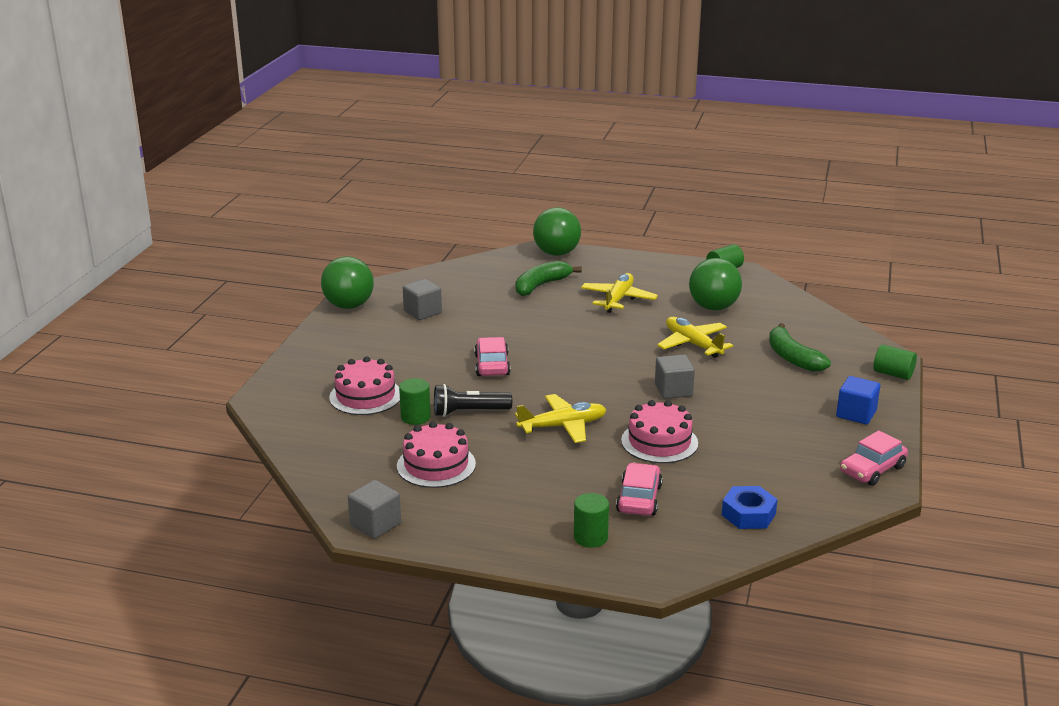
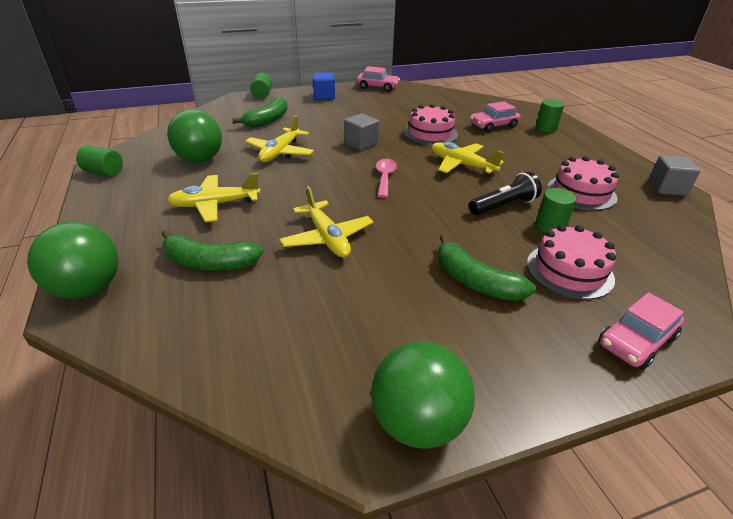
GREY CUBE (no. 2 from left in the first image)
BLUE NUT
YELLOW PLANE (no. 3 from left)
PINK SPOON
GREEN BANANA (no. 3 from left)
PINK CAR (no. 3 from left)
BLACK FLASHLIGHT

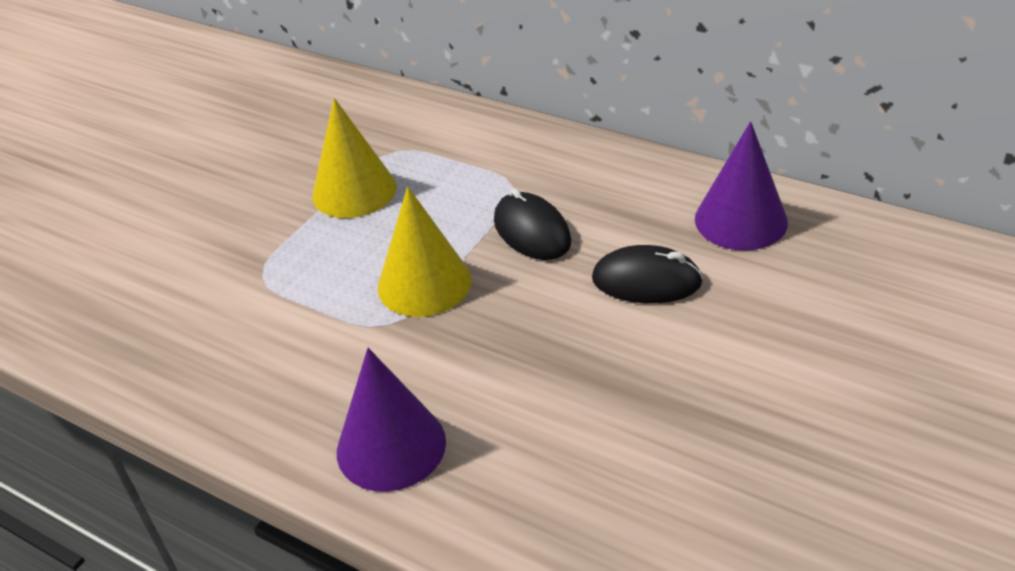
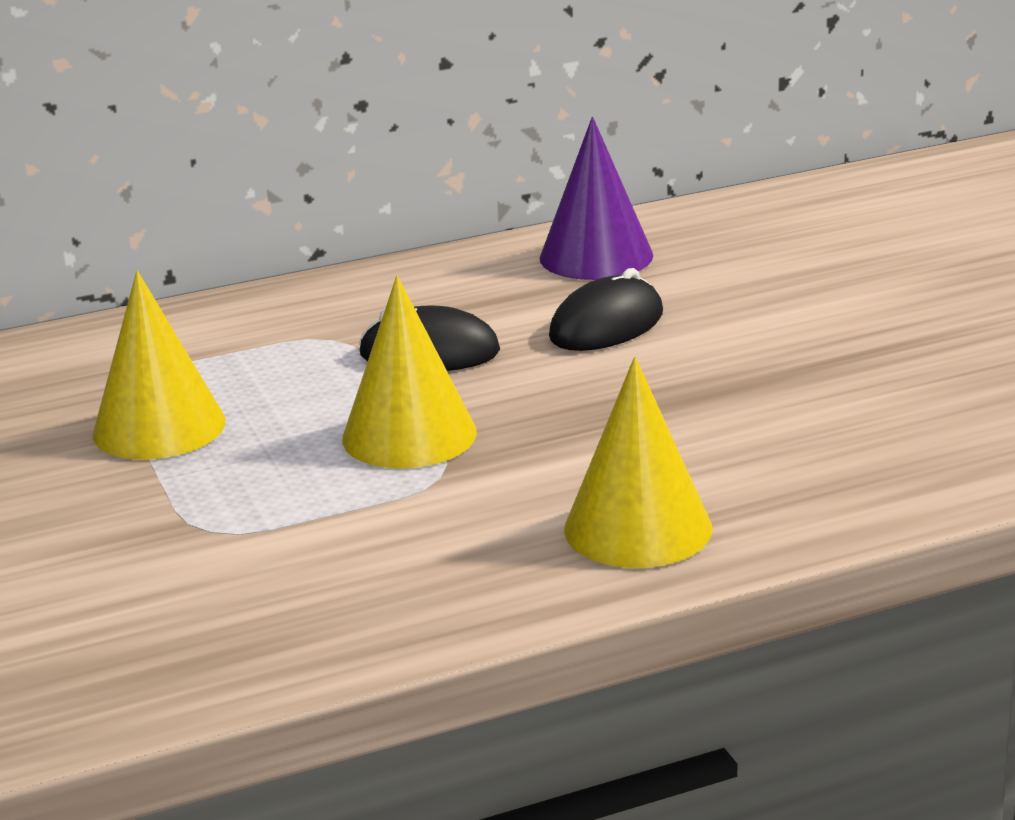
YELLOW CONE (no. 3 from left)

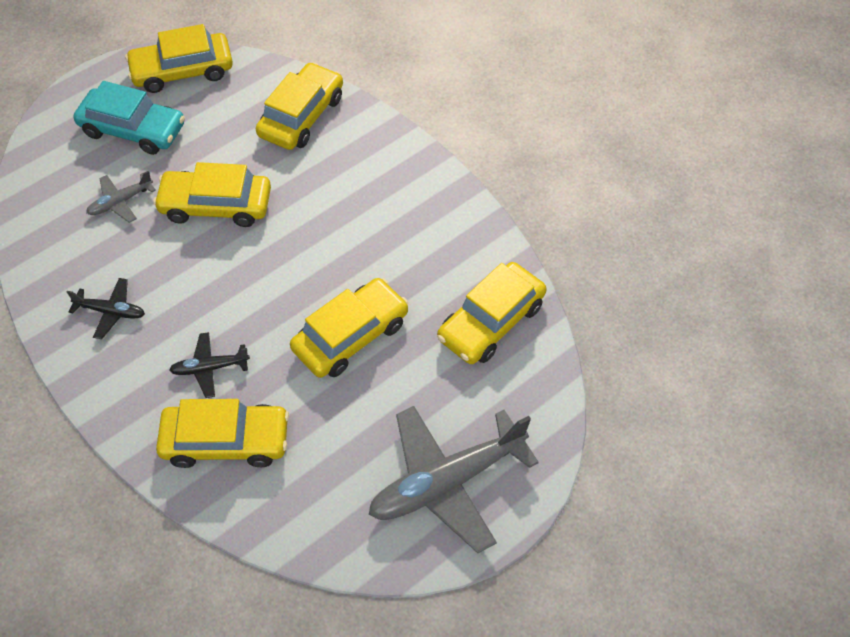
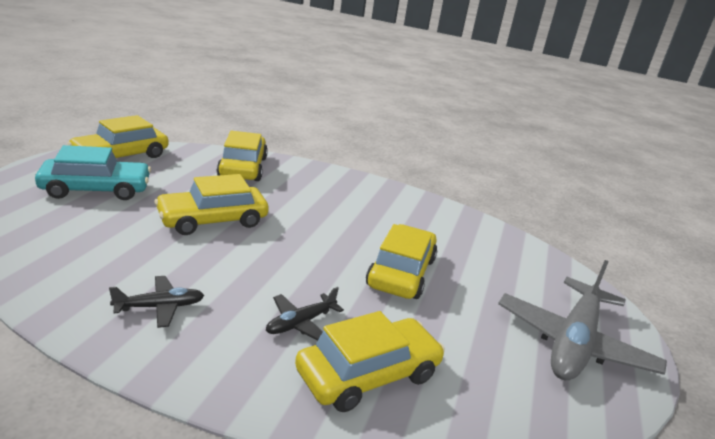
GREY PLANE (no. 1 from left in the first image)
YELLOW CAR (no. 6 from left in the first image)

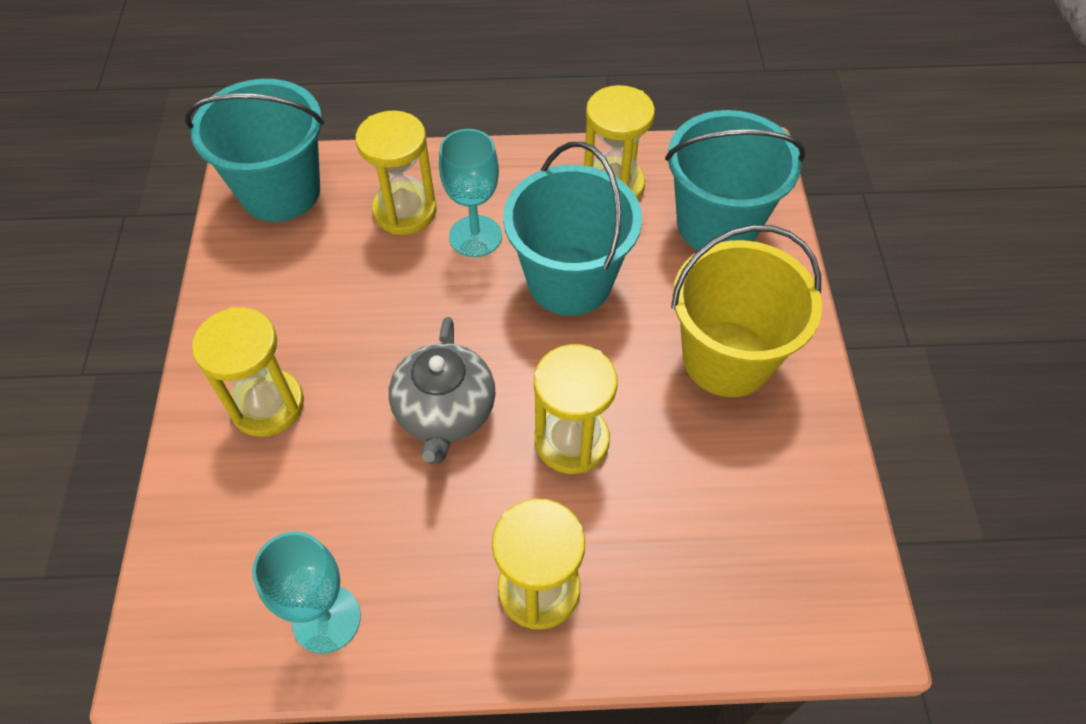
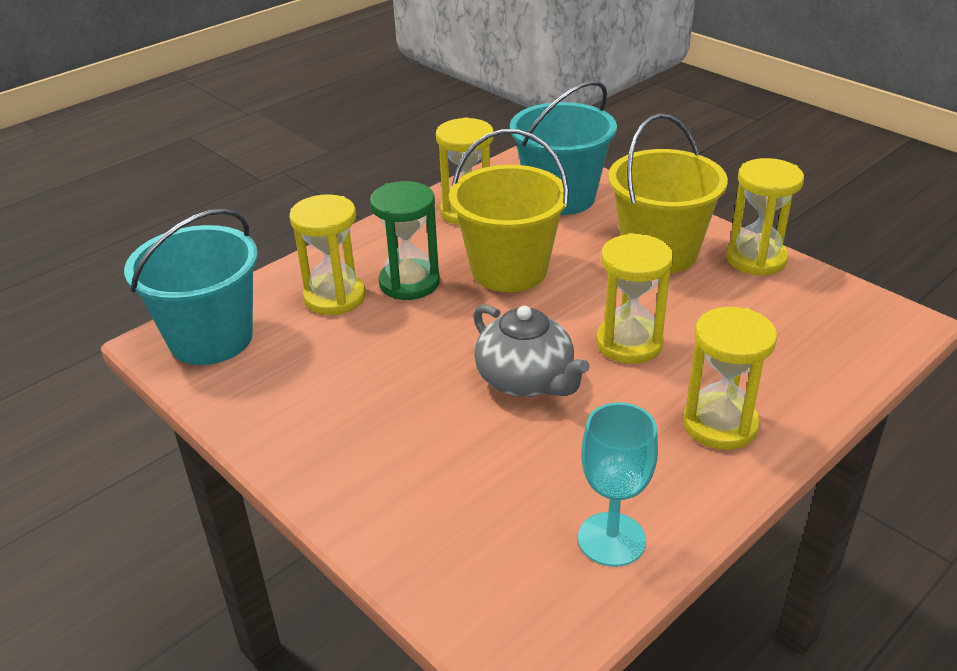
YELLOW HOURGLASS (no. 5 from left)
GREEN HOURGLASS
YELLOW BUCKET (no. 1 from left)

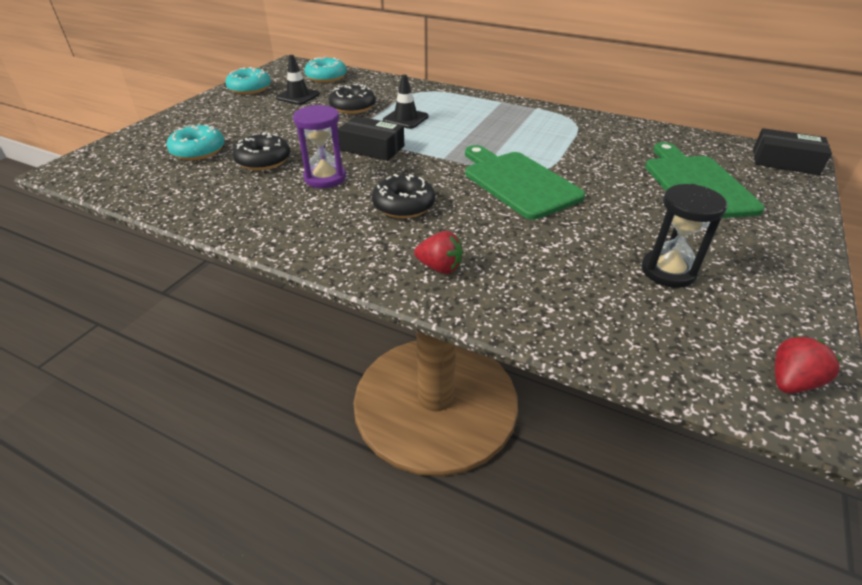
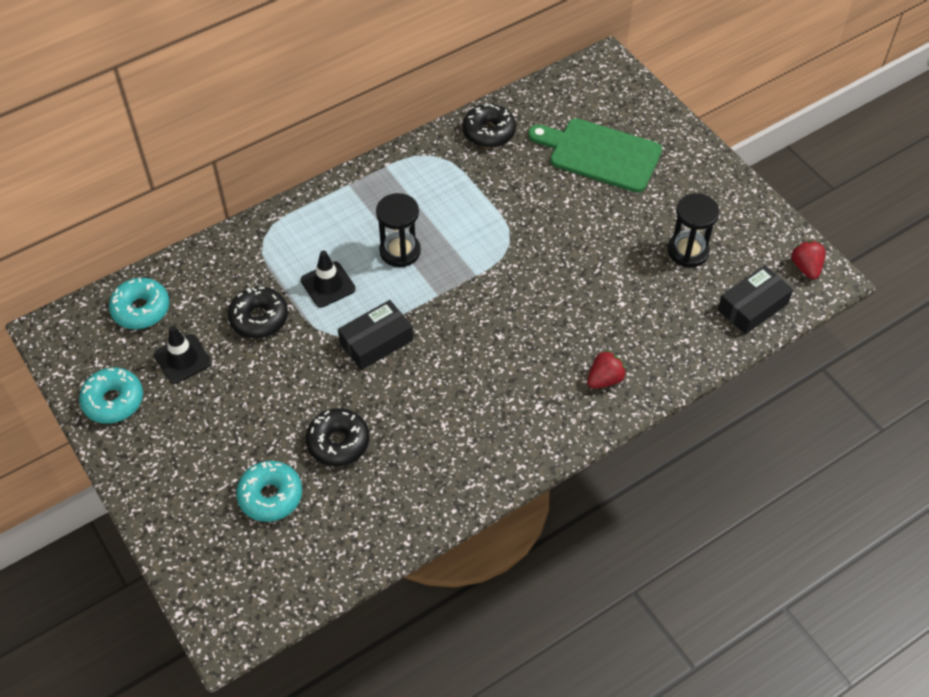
PURPLE HOURGLASS
GREEN CUTTING BOARD (no. 1 from left in the first image)
BLACK HOURGLASS (no. 1 from left)
BLACK DONUT (no. 3 from left)
BLACK BOX (no. 2 from left)

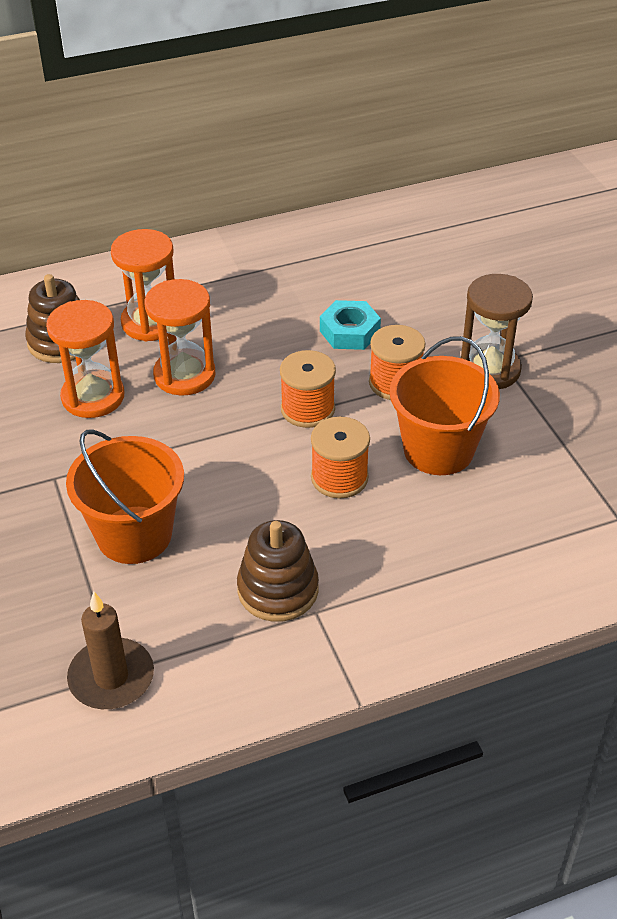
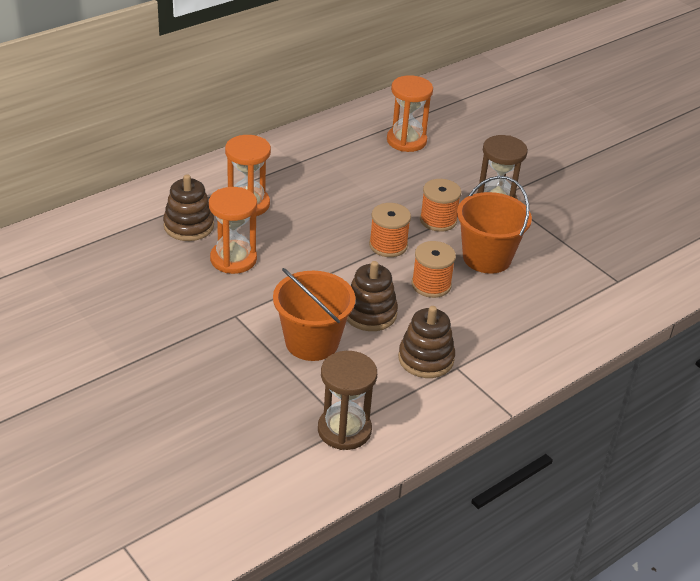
TURQUOISE NUT
BROWN STACKING TOY (no. 2 from left)
ORANGE HOURGLASS (no. 3 from left)
BROWN HOURGLASS (no. 1 from left)

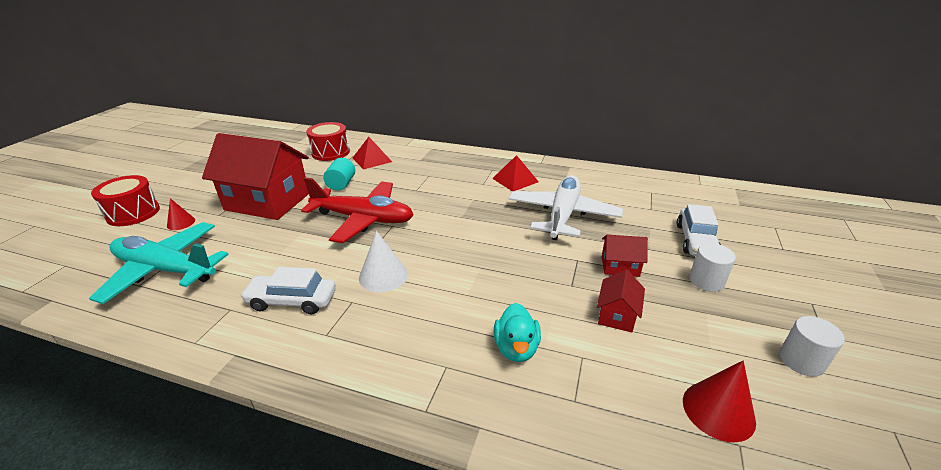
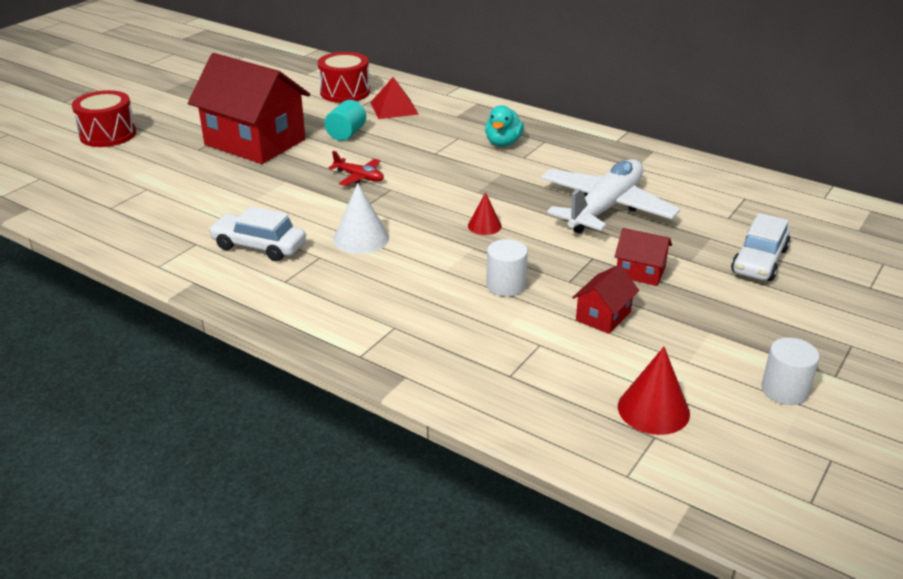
TURQUOISE PLANE
RED PYRAMID (no. 2 from left in the first image)
RED CONE (no. 1 from left)
TURQUOISE DUCK
WHITE CYLINDER (no. 1 from left)
RED PLANE

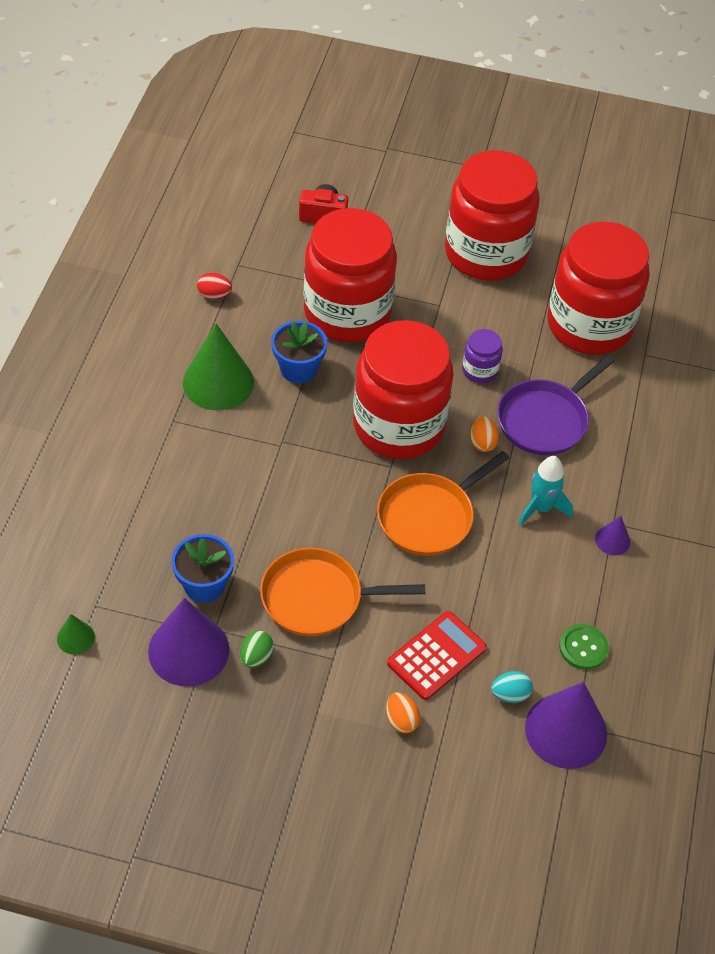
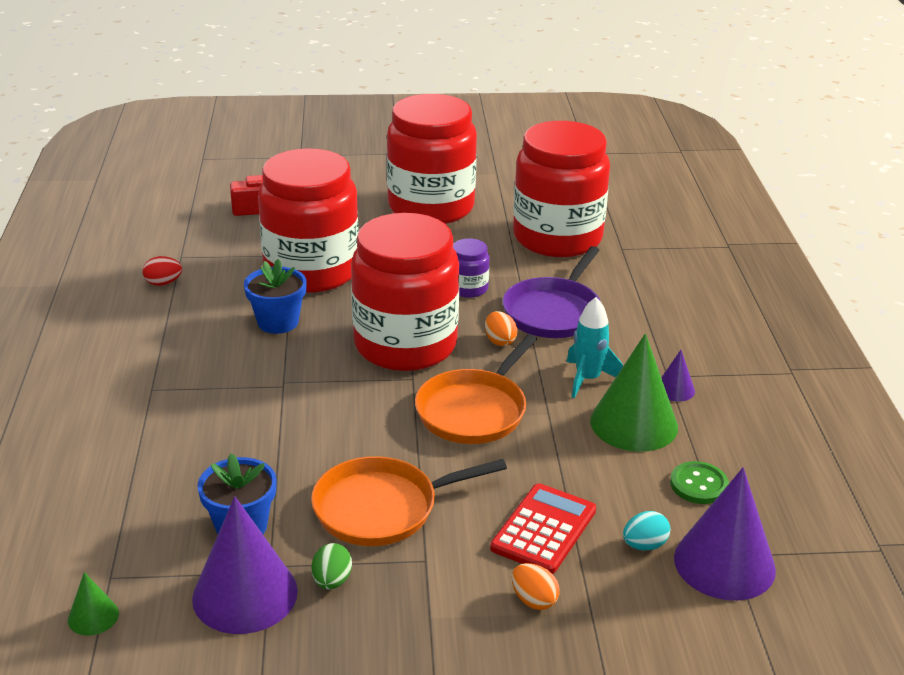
GREEN CONE (no. 2 from left)

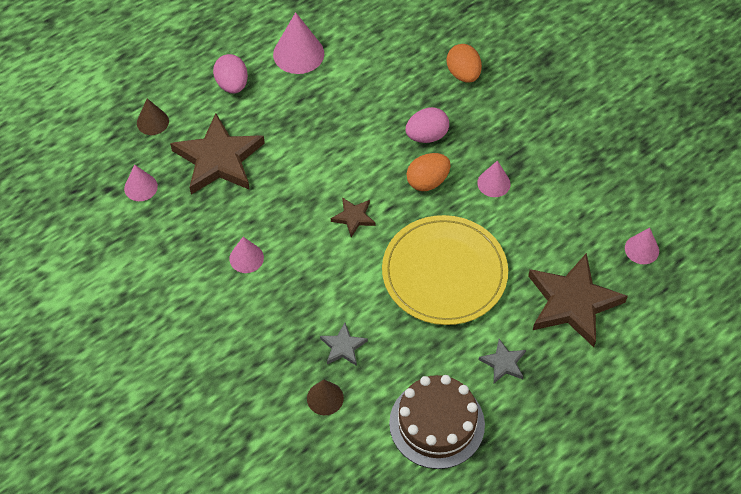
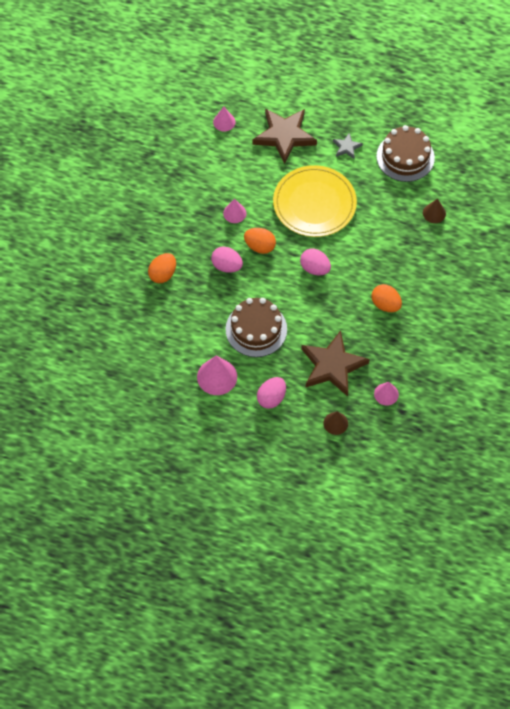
GREY STAR (no. 1 from left in the first image)
BROWN CAKE (no. 1 from left)
ORANGE EGG (no. 3 from left)
PINK EGG (no. 3 from left)

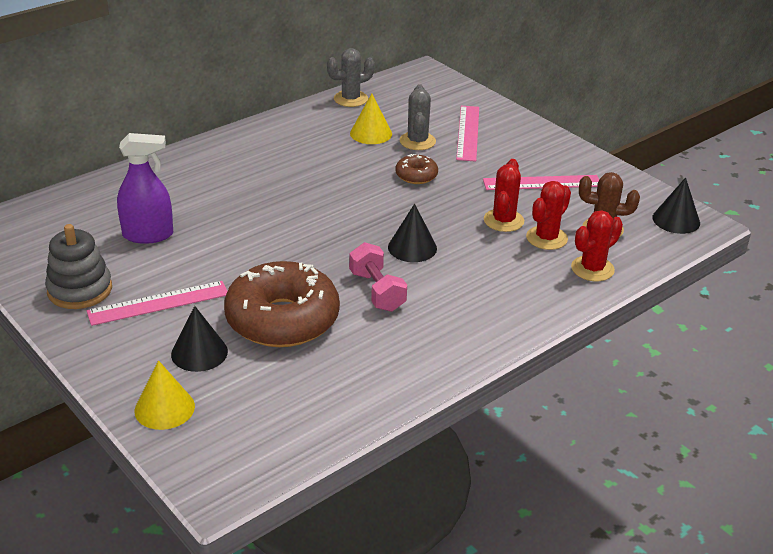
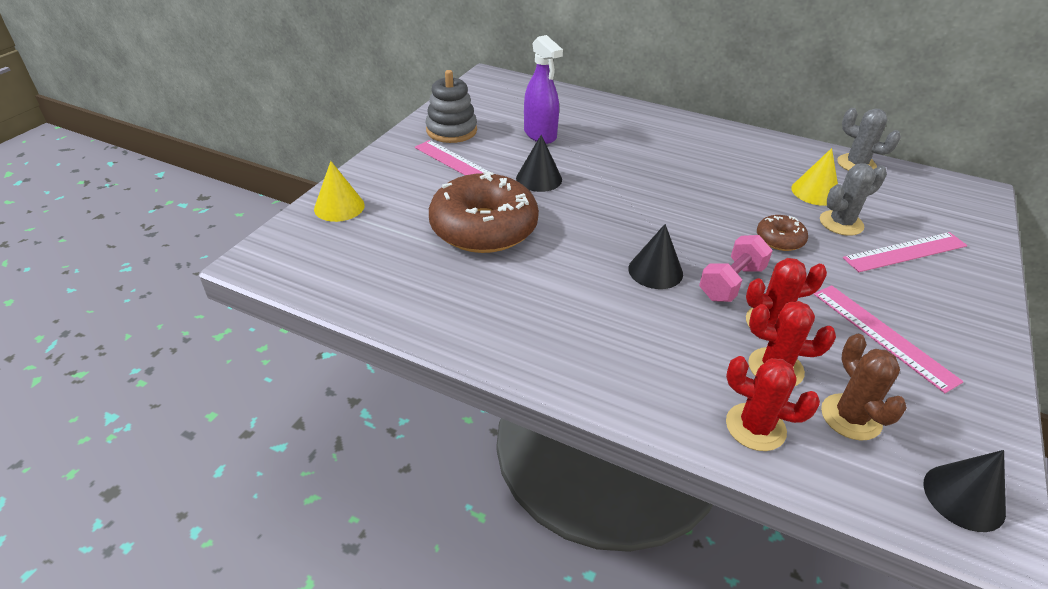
BLACK CONE (no. 1 from left)
PINK DUMBBELL

